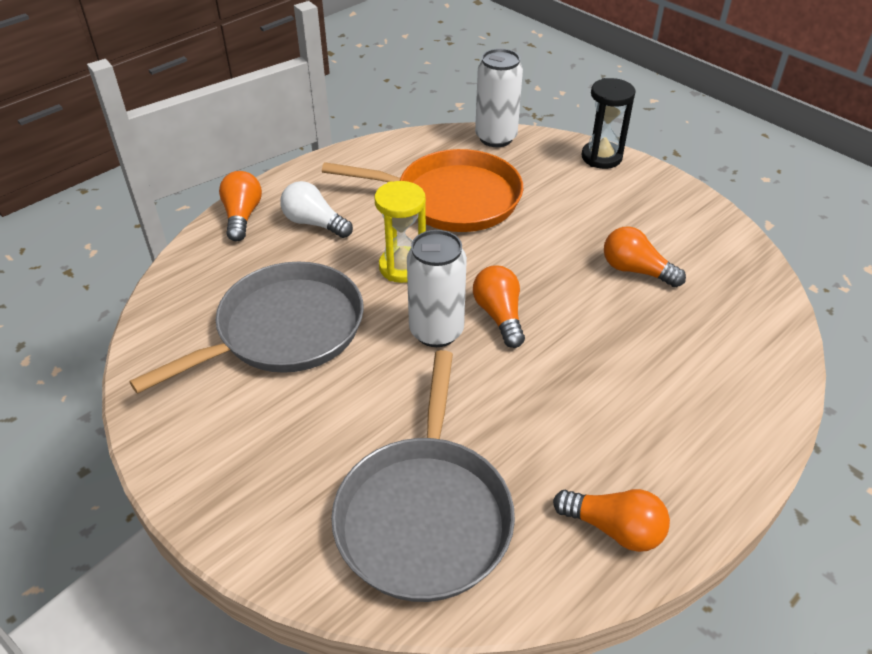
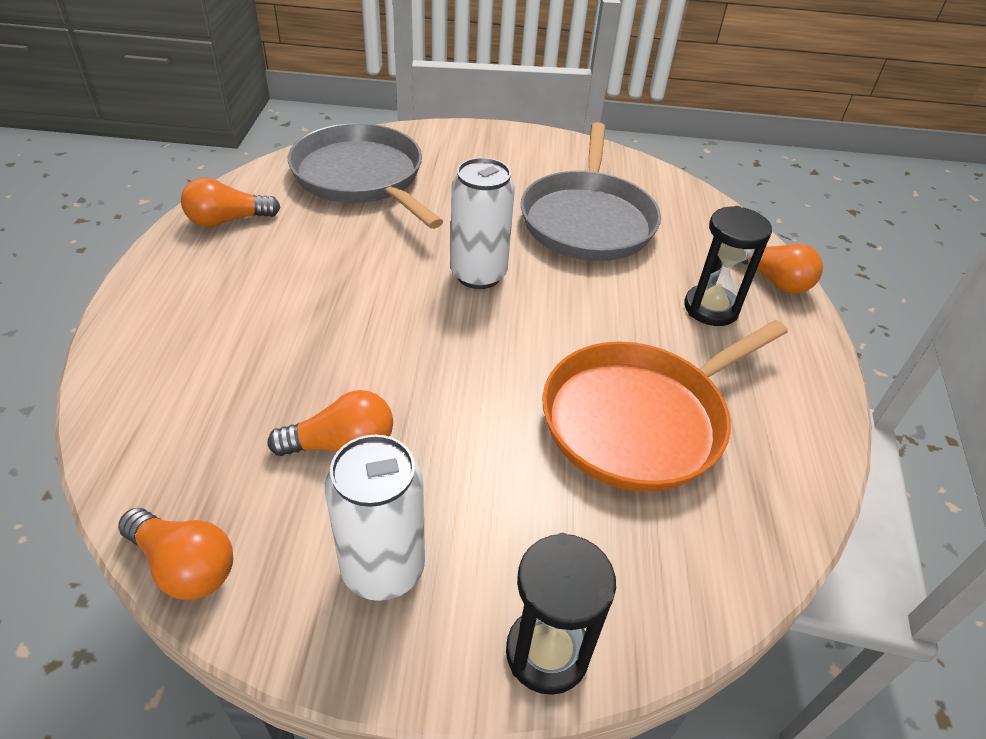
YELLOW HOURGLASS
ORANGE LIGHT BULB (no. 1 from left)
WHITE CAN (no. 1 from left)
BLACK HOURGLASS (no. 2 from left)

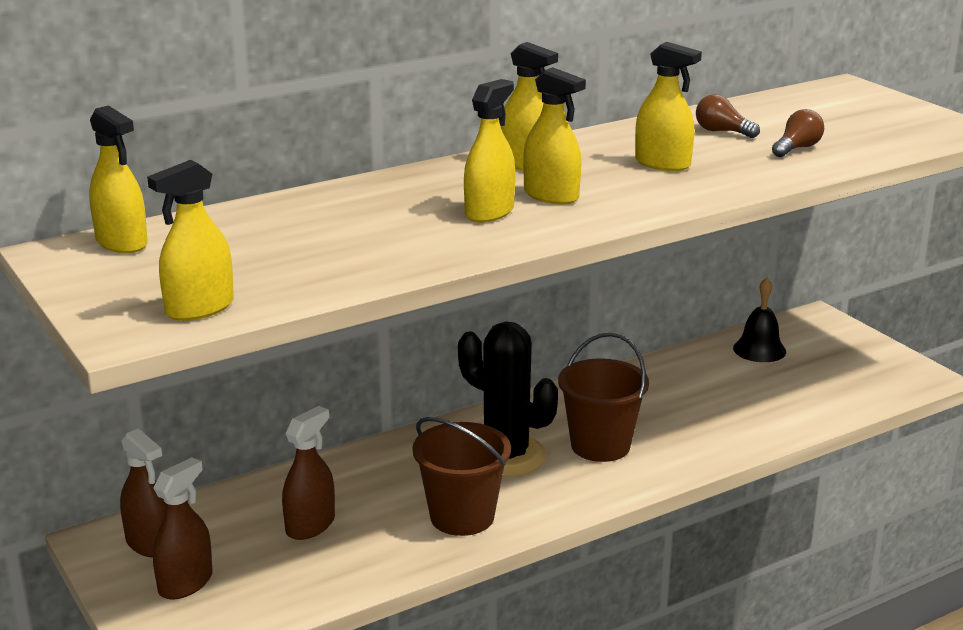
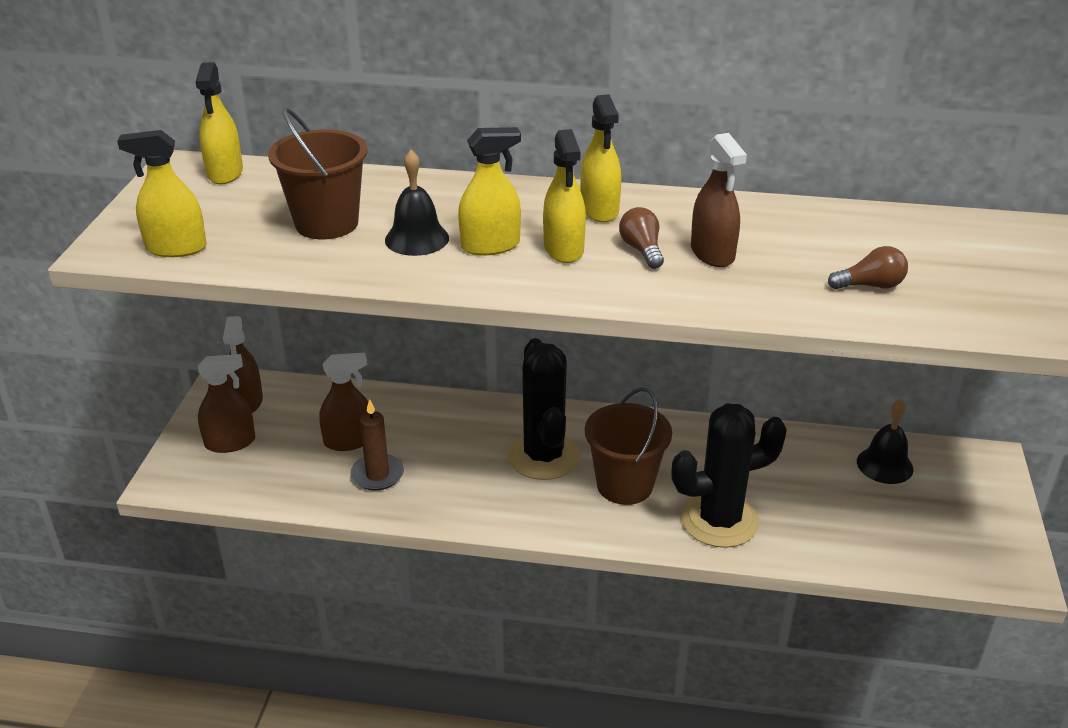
BROWN CANDLE
BLACK BELL (no. 1 from left)
BLACK CACTUS (no. 2 from left)
BROWN BUCKET (no. 1 from left)
BROWN LIGHT BULB (no. 1 from left)
BROWN SPRAY BOTTLE (no. 4 from left)

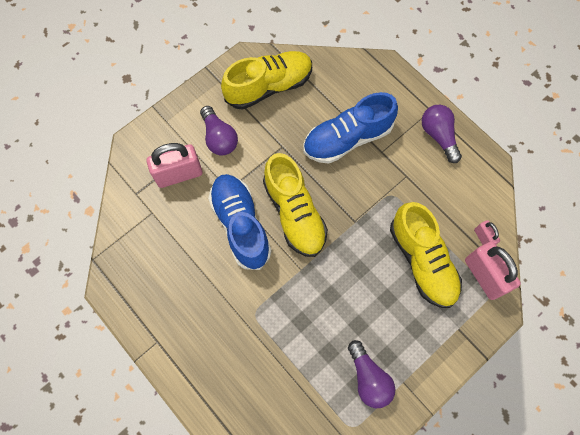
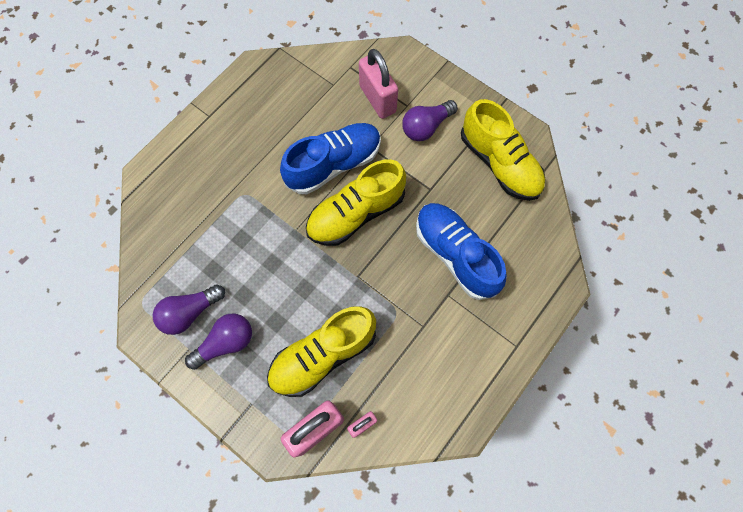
PURPLE LIGHT BULB (no. 2 from left)

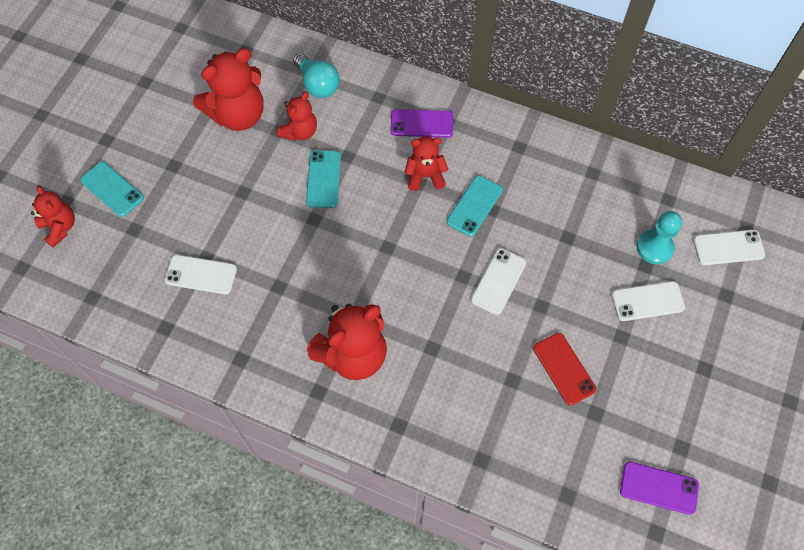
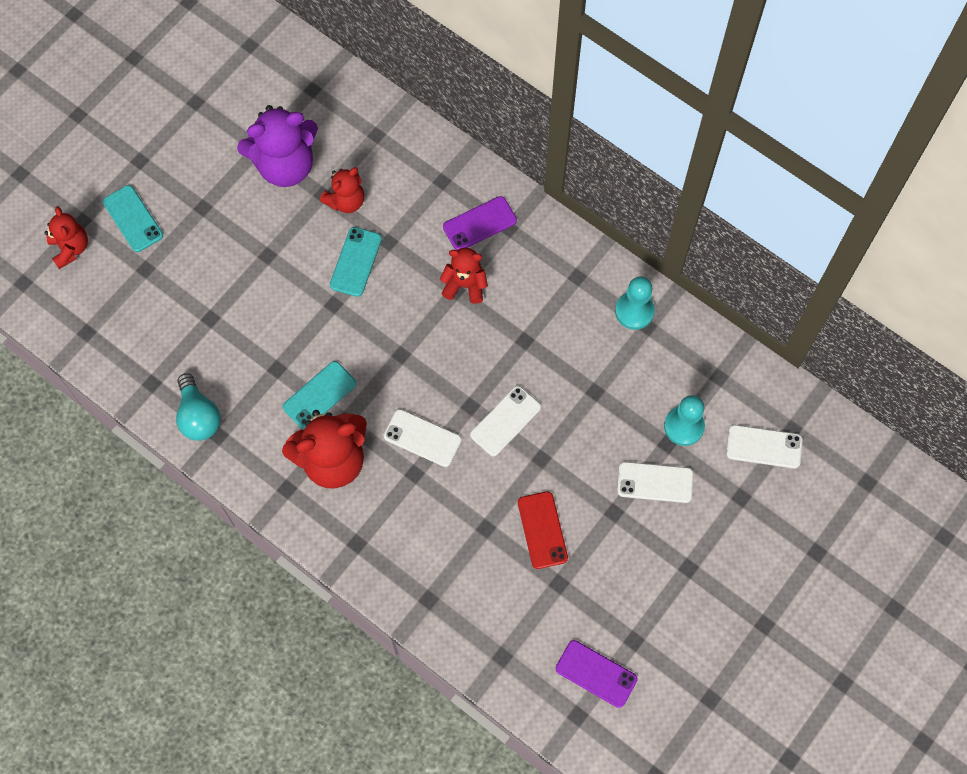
TURQUOISE PAWN (no. 1 from left)
WHITE PHONE (no. 1 from left)
TURQUOISE LIGHT BULB
TURQUOISE PHONE (no. 2 from left)
PURPLE TEDDY BEAR
PURPLE PHONE (no. 1 from left)

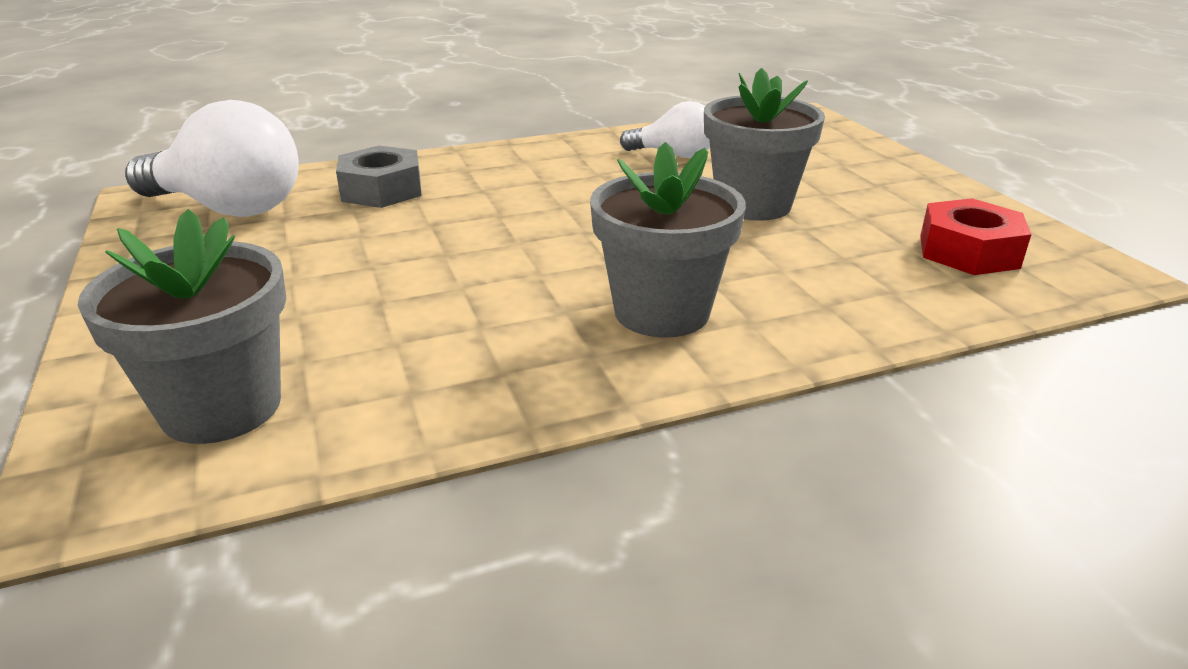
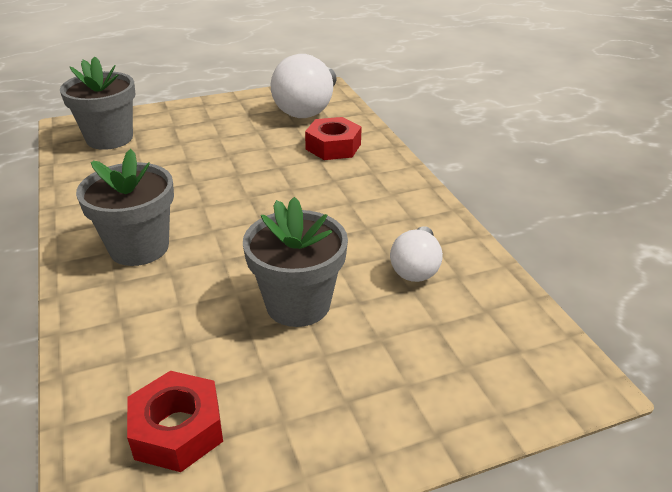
RED NUT (no. 2 from left)

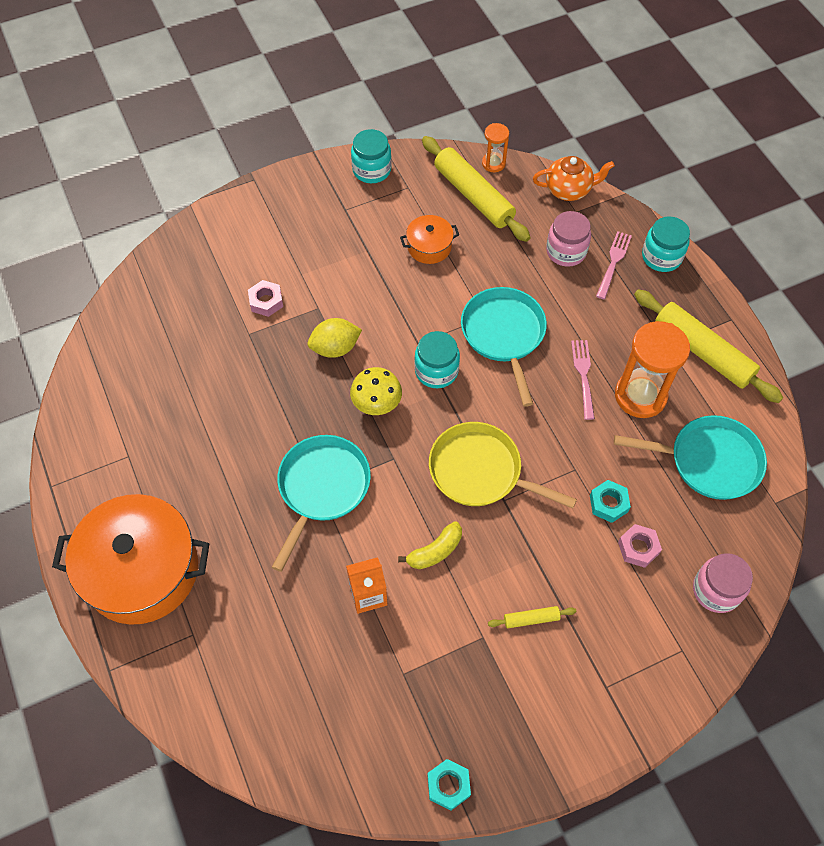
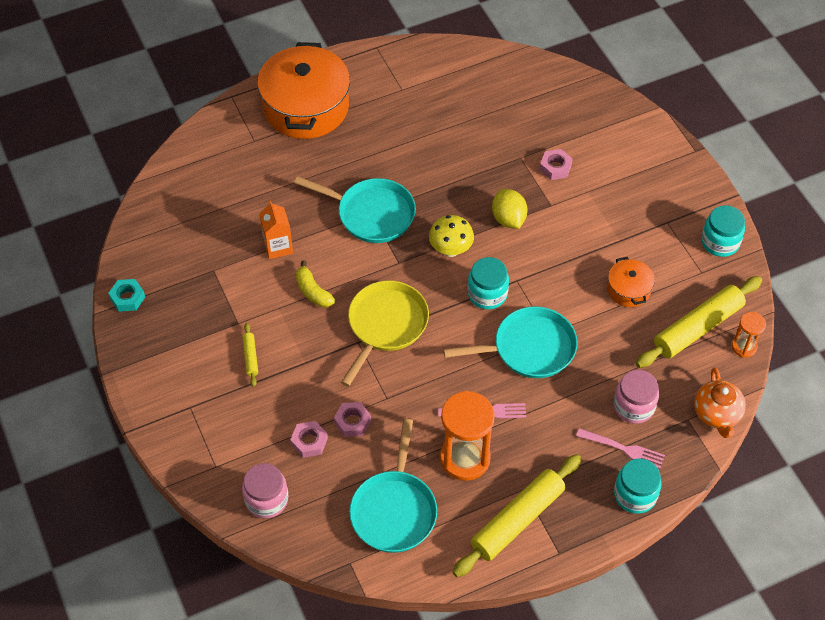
PINK NUT (no. 2 from left)

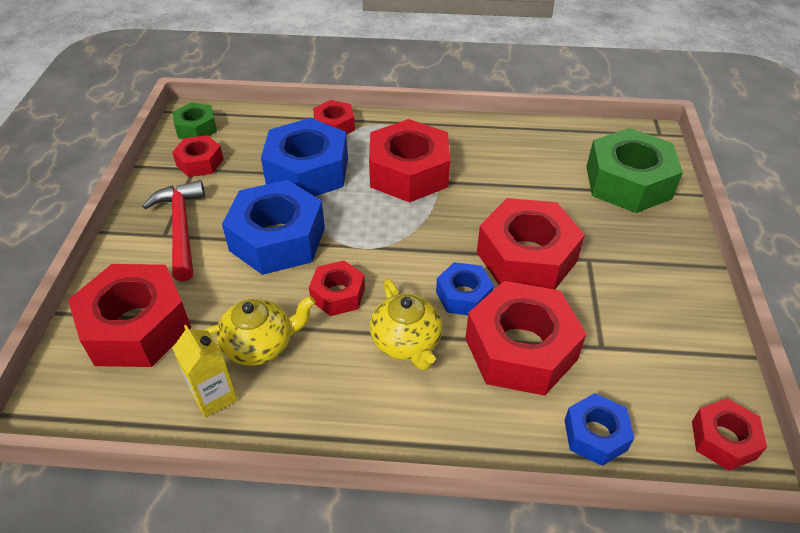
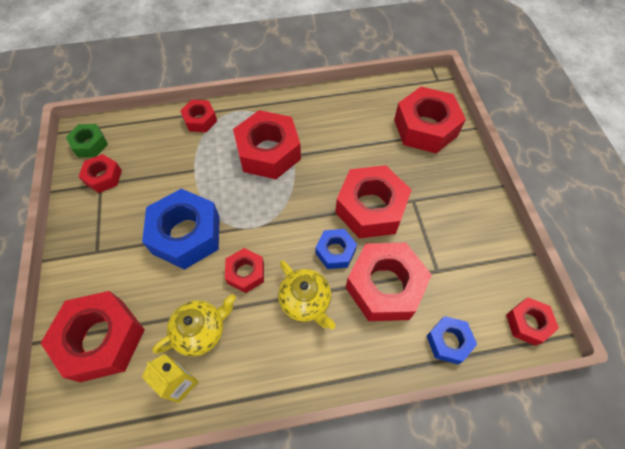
RED HAMMER
BLUE NUT (no. 2 from left in the first image)
RED NUT (no. 8 from left)

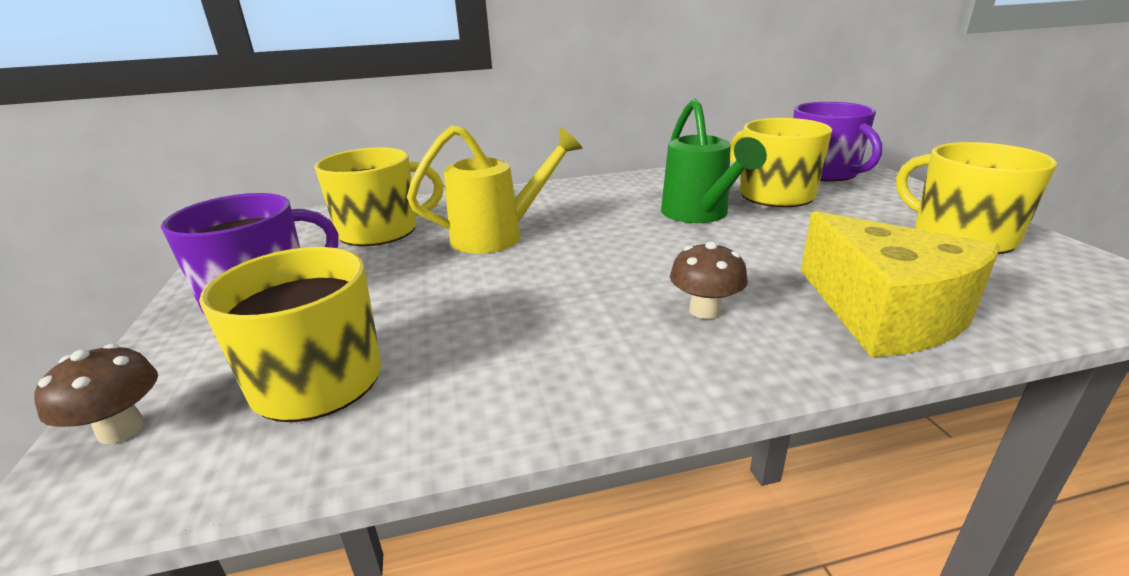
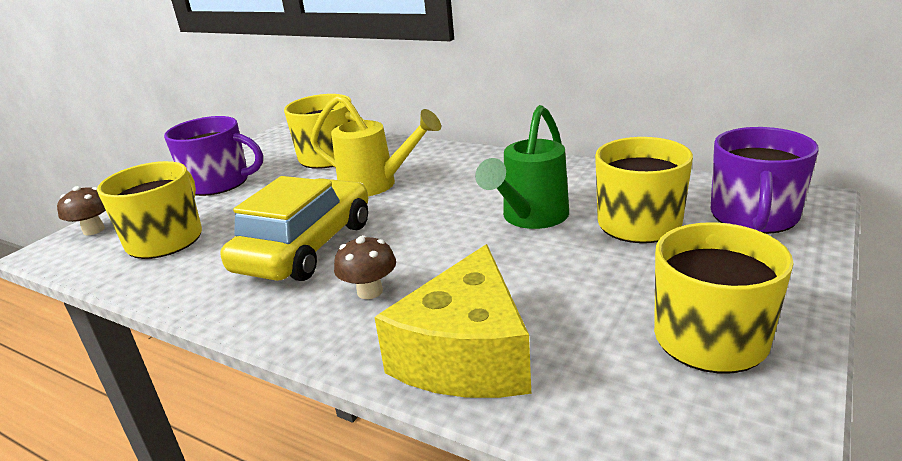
YELLOW CAR

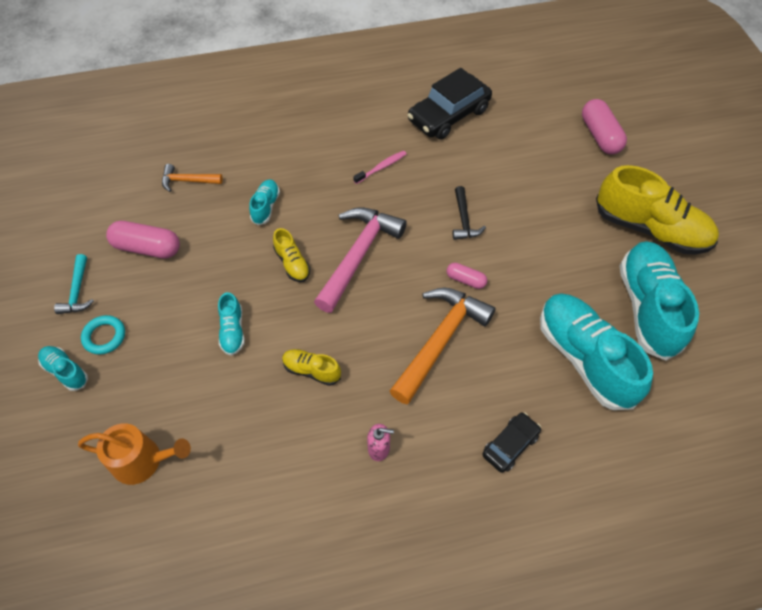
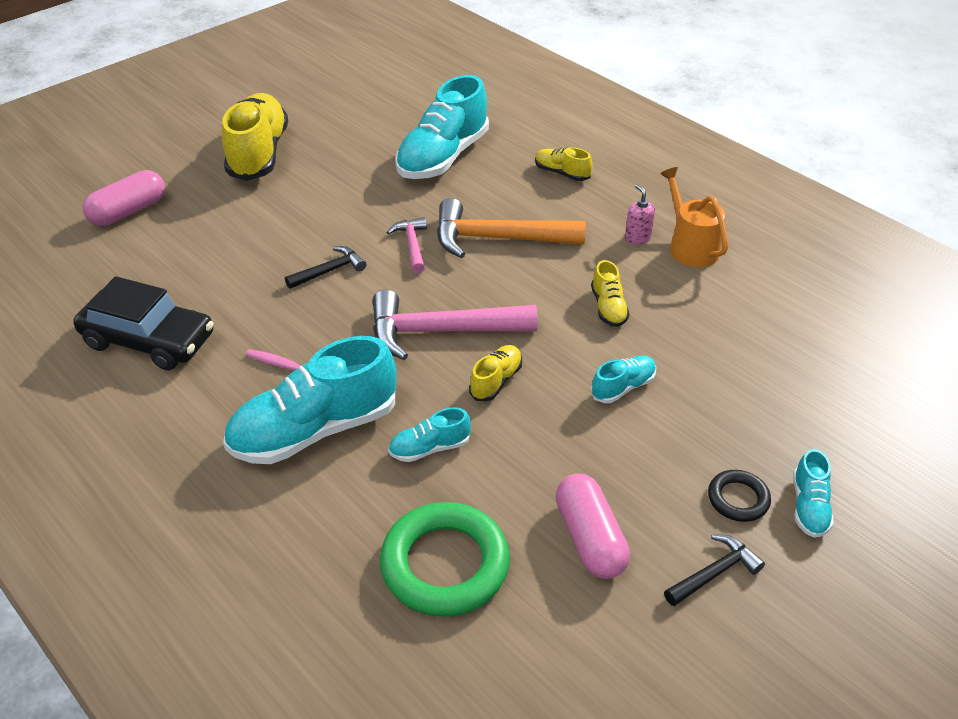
ORANGE WATERING CAN
TURQUOISE SHOE (no. 1 from left)
GREEN RING
PINK HAMMER (no. 1 from left)
YELLOW SHOE (no. 3 from left)
BLACK HAMMER (no. 2 from left)
BLACK RING

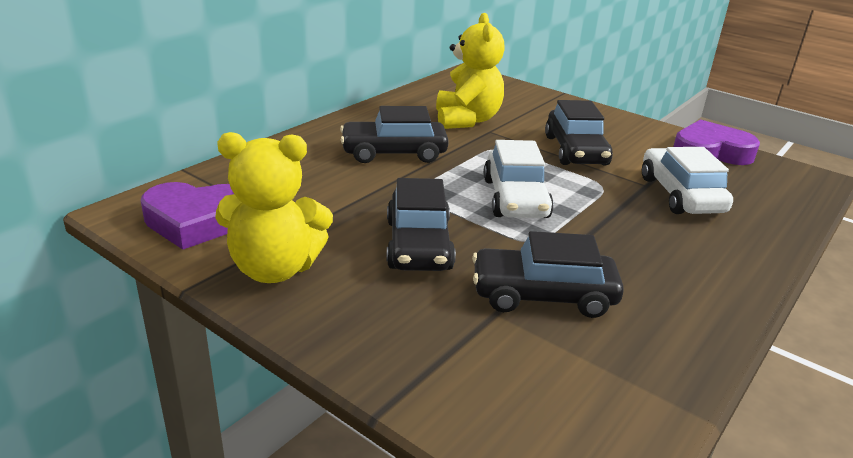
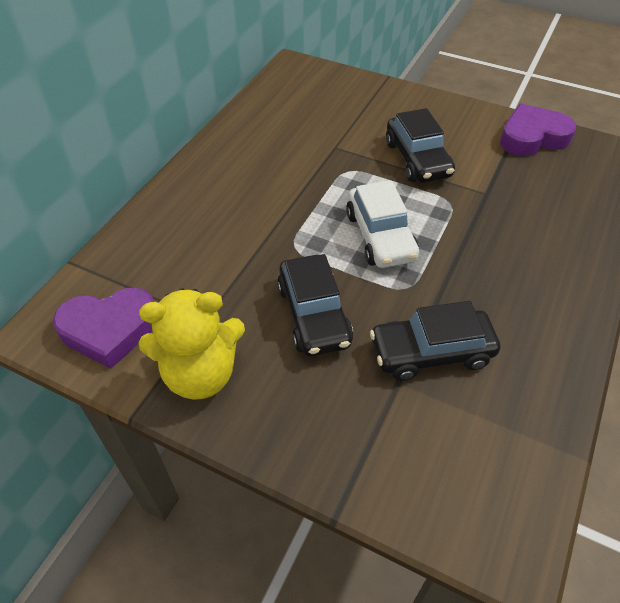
BLACK CAR (no. 1 from left in the first image)
YELLOW TEDDY BEAR (no. 2 from left in the first image)
WHITE CAR (no. 2 from left in the first image)

